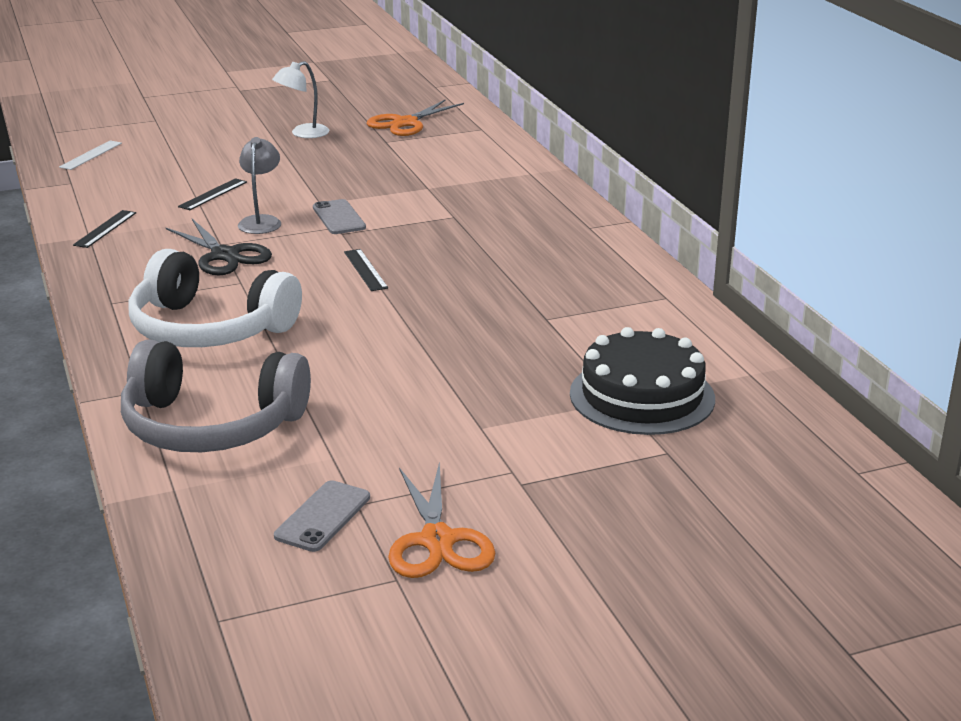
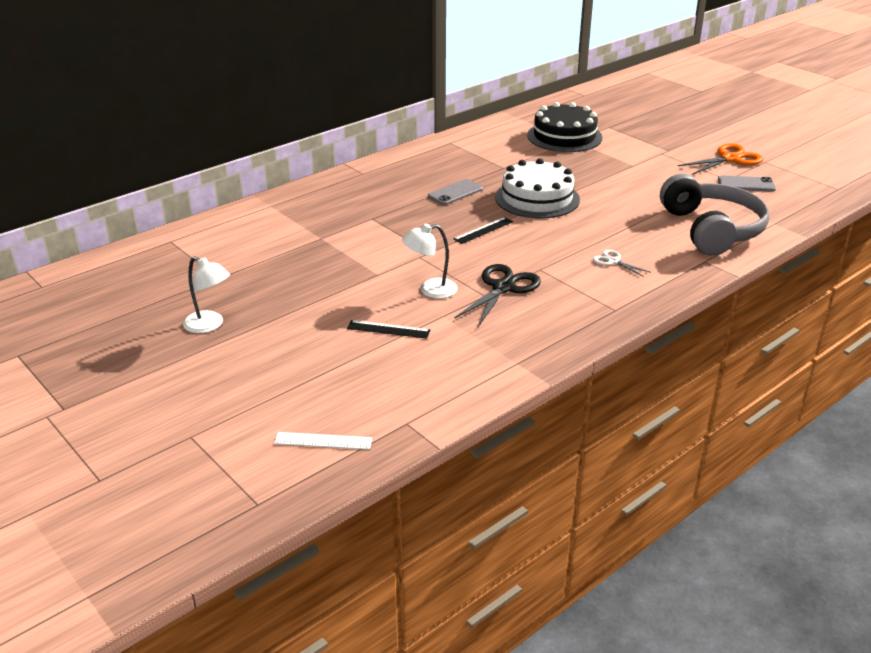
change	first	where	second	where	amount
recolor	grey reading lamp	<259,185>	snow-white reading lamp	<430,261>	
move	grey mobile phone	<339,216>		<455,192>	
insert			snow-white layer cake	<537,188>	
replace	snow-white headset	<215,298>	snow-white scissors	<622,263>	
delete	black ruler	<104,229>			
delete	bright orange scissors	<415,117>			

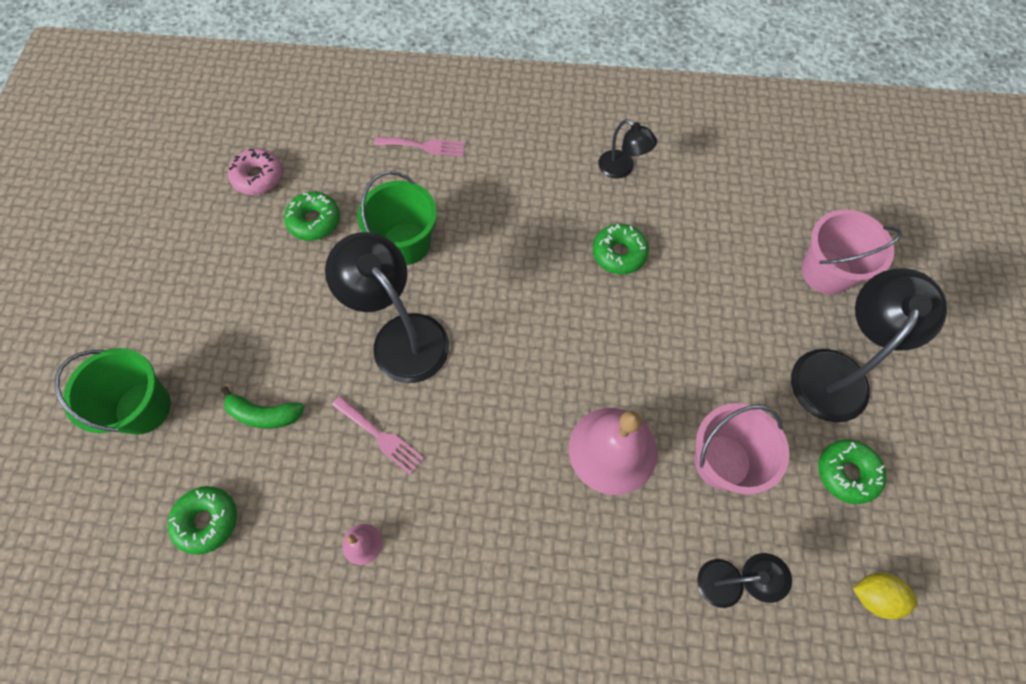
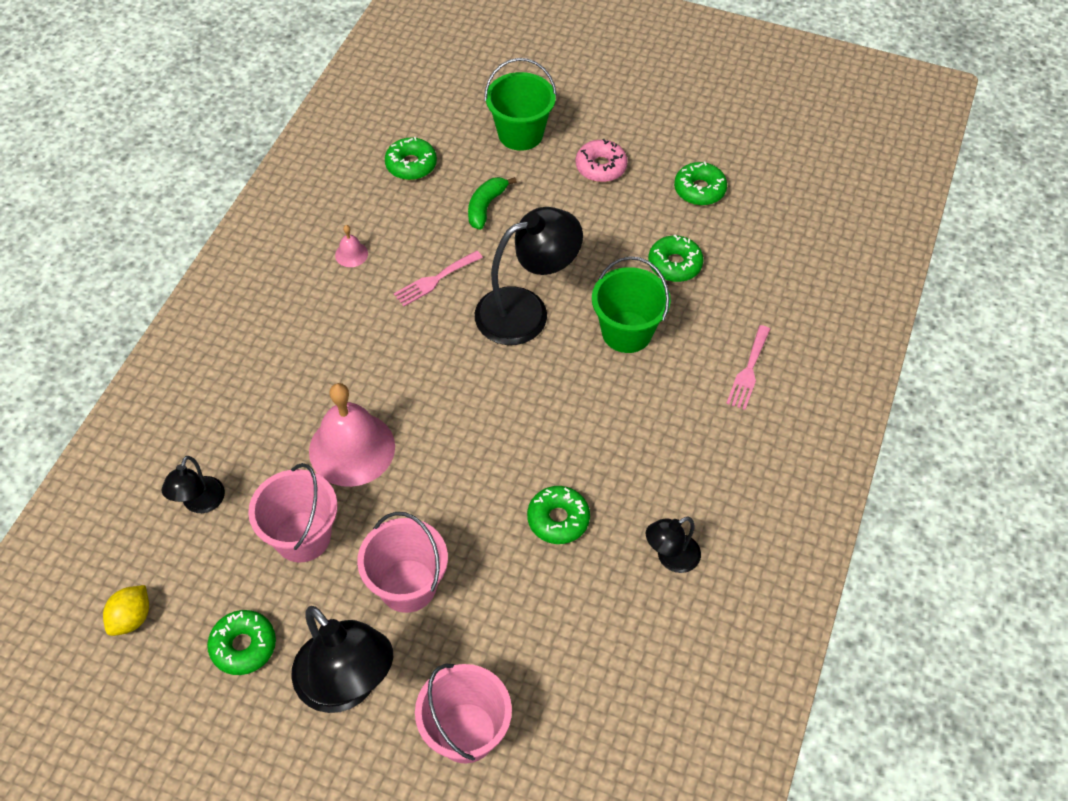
change	first	where	second	where	amount
insert			rosy bucket	<402,562>	
move	rosy donut	<255,171>		<602,160>	
insert			emerald donut	<700,183>	

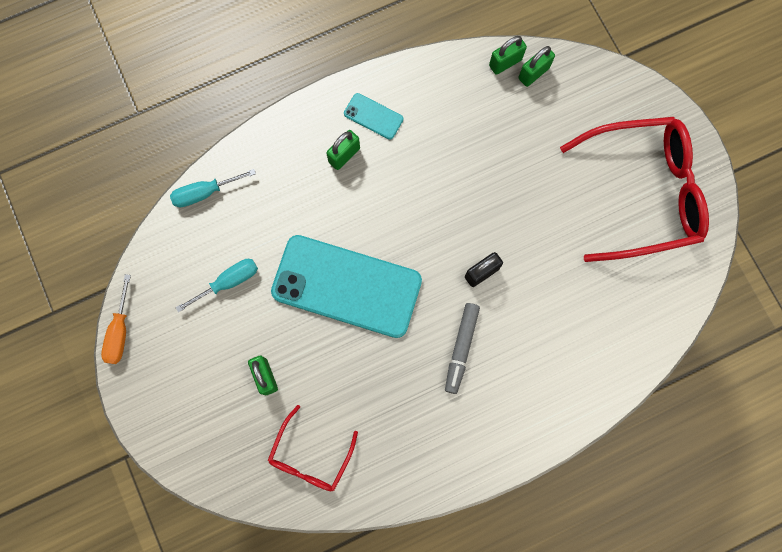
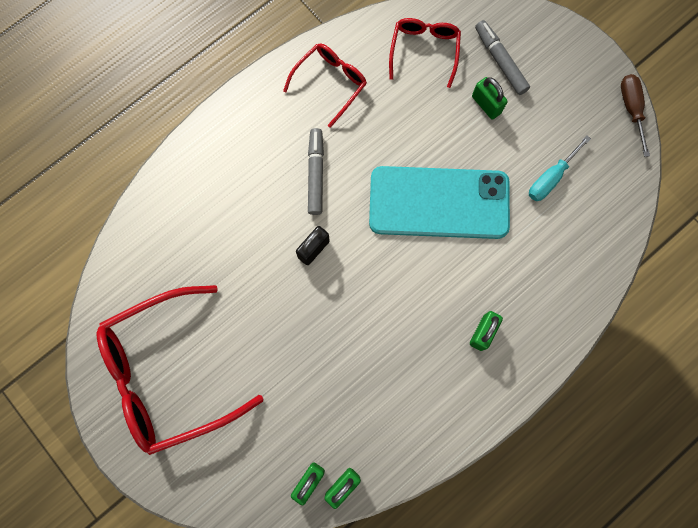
change	first	where	second	where	amount
insert			scarlet glasses	<325,85>	
insert			grey marker pen	<502,57>	
recolor	bright orange hand screwdriver	<116,319>	dark brown hand screwdriver	<635,115>	
delete	teal hand screwdriver	<213,188>			
delete	teal mobile phone	<373,116>			

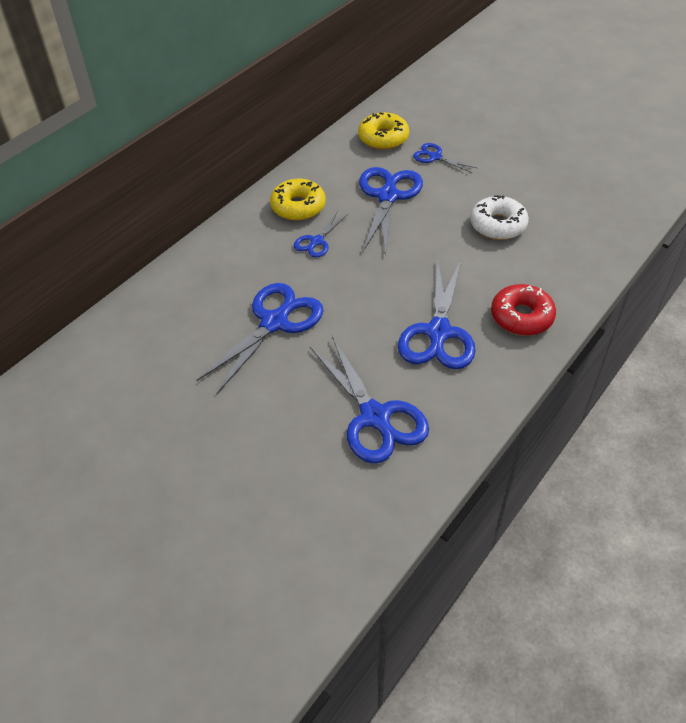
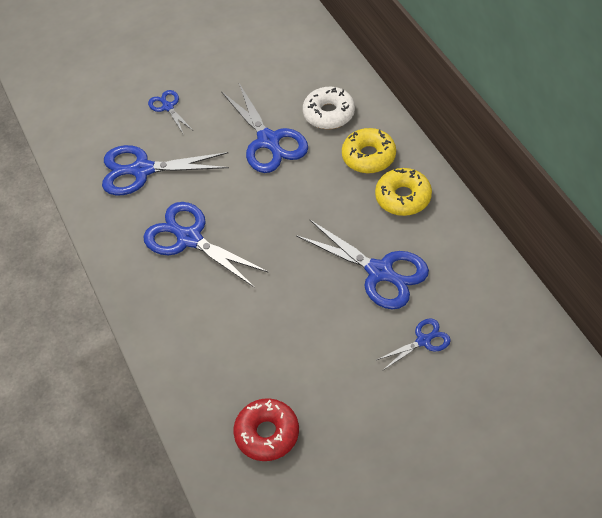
change	first	where	second	where	amount
move	blue scissors	<321,235>		<170,112>	
move	scarlet donut	<523,310>		<266,429>	
move	snow-white donut	<499,217>		<329,108>	
move	yellow donut	<383,131>		<369,150>	

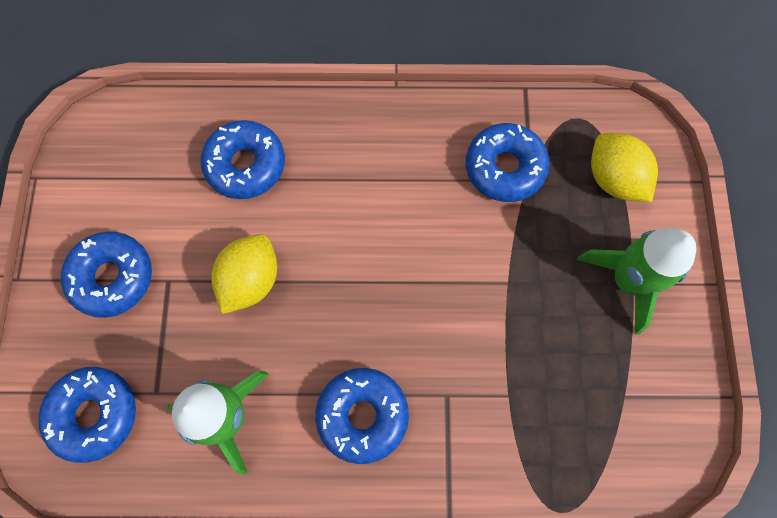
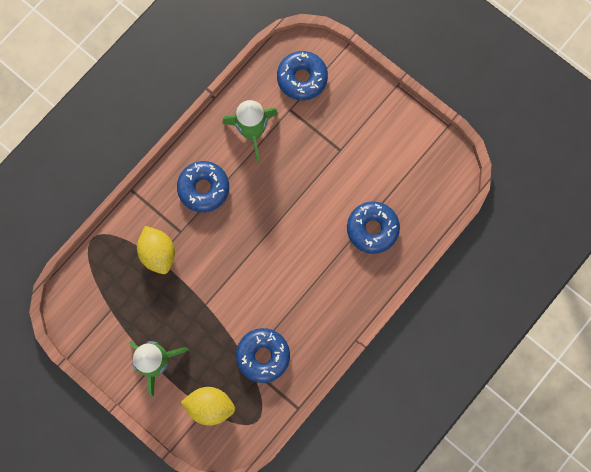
change	first	where	second	where	amount
move	yellow lemon	<244,274>		<156,250>	
delete	blue donut	<106,275>			

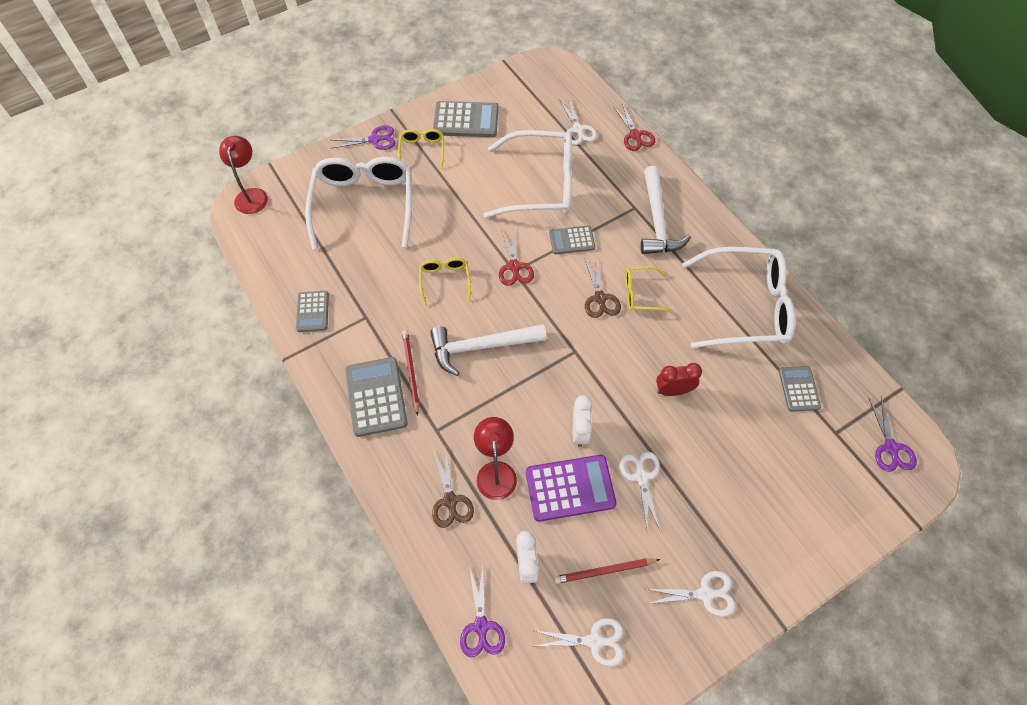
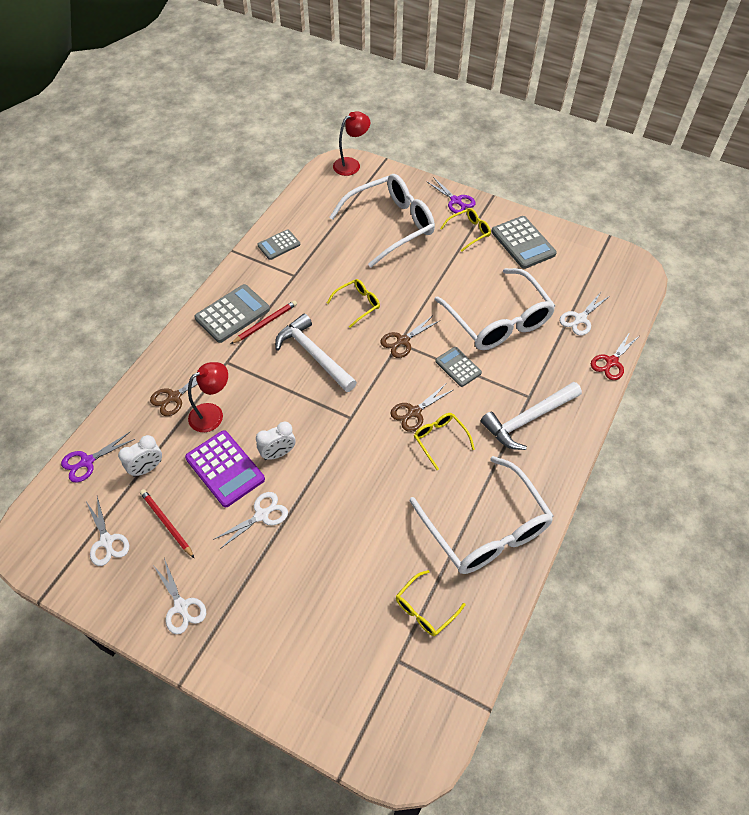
change	first	where	second	where	amount
recolor	scarlet scissors	<516,257>	dark brown scissors	<409,336>	
replace	grey calculator	<800,389>	yellow glasses	<430,603>	
delete	scarlet clock	<679,379>			
delete	violet scissors	<892,434>			

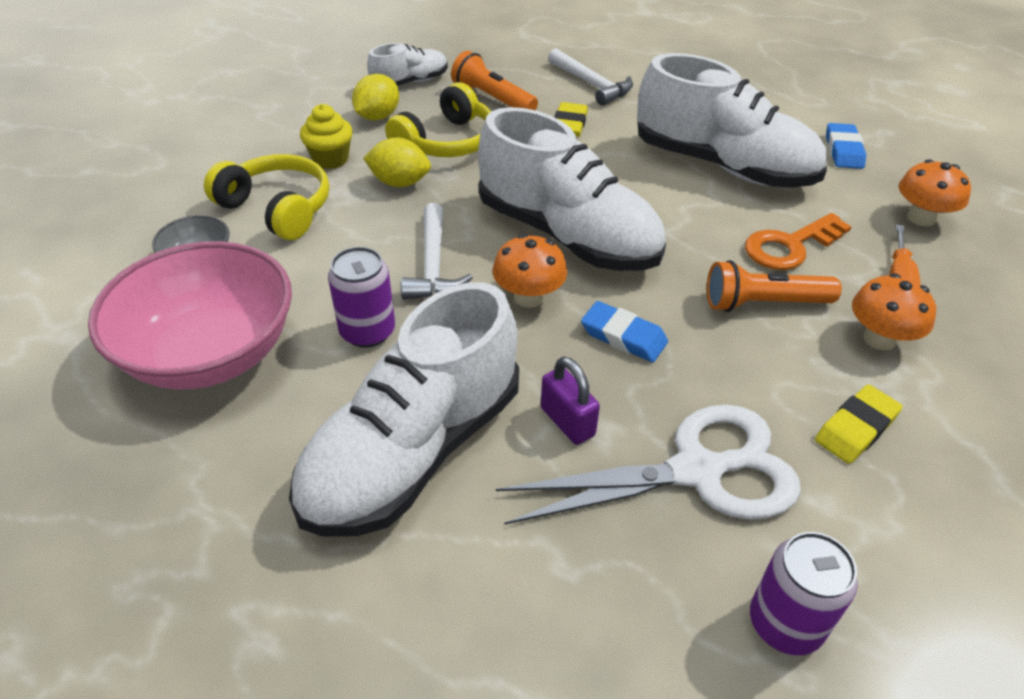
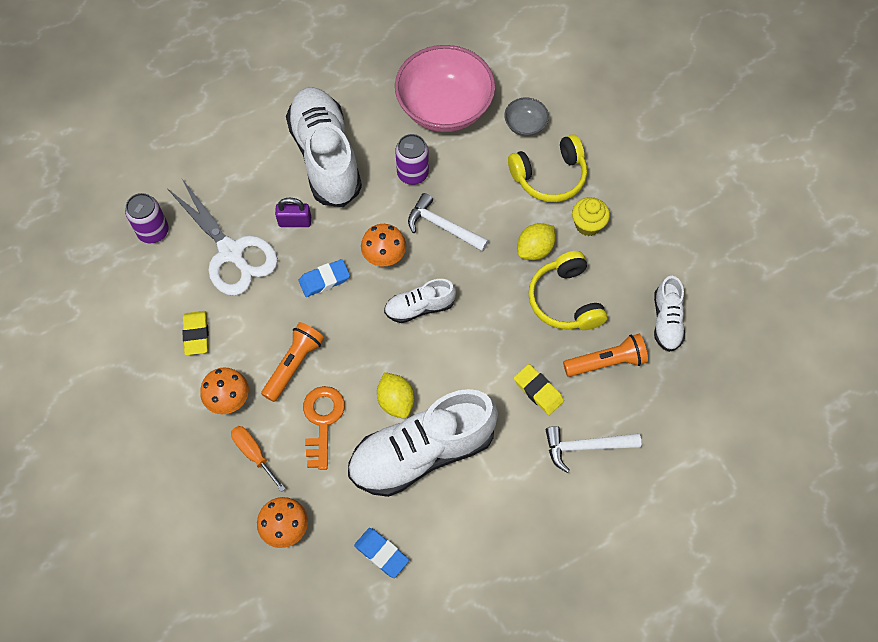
change	first	where	second	where	amount
rotate	snow-white scissors	<648,465>		<222,237>	60 degrees counterclockwise
move	yellow lemon	<375,97>		<395,395>	
resize	snow-white sneaker	<572,189>		<420,301>	x0.50

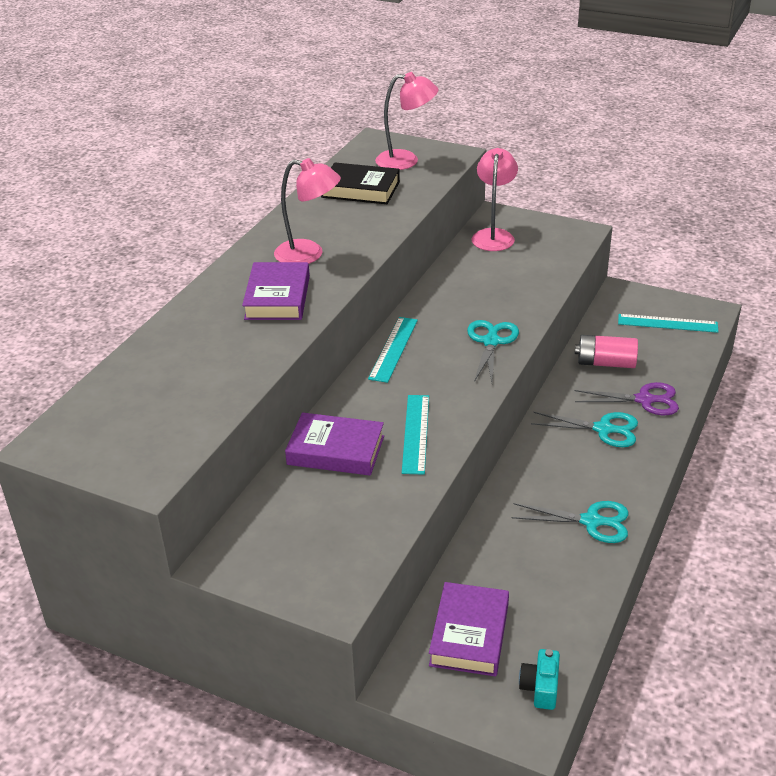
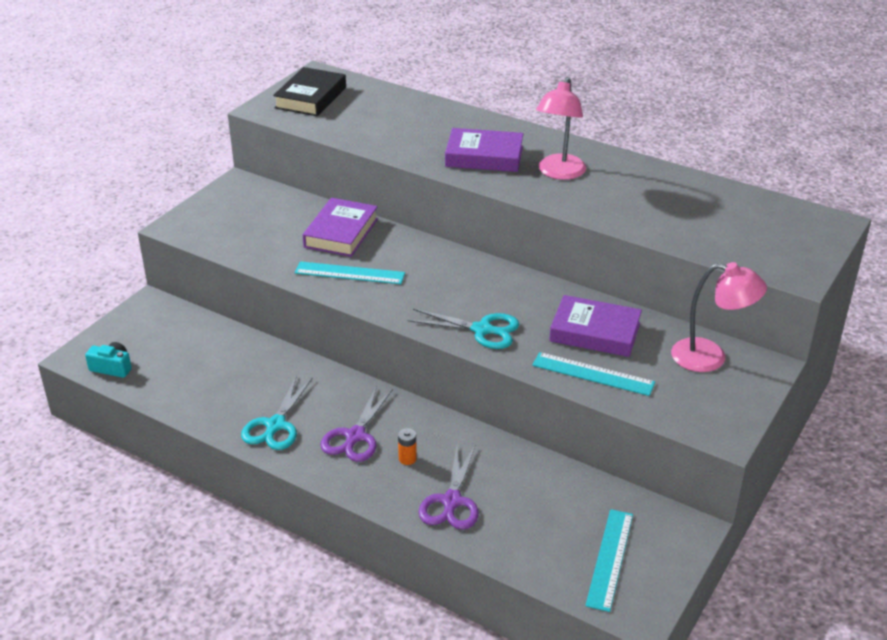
change	first	where	second	where	amount
move	black book	<360,183>		<309,91>	
insert			violet scissors	<356,424>	
replace	teal scissors	<584,429>	bright orange power cell	<407,446>	
move	teal ruler	<393,350>		<593,374>	
move	violet book	<469,629>		<595,326>	
delete	rosy reading lamp	<407,121>			
delete	rosy power cell	<606,351>			

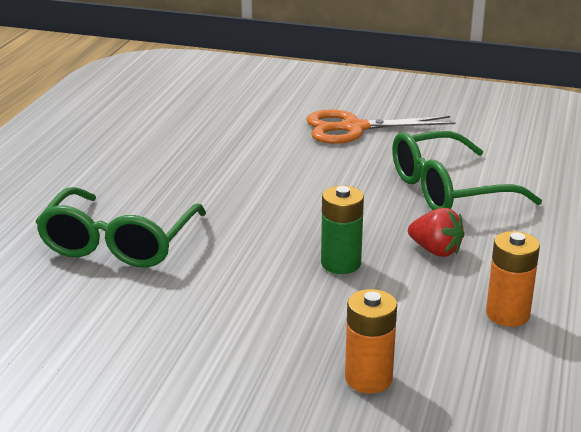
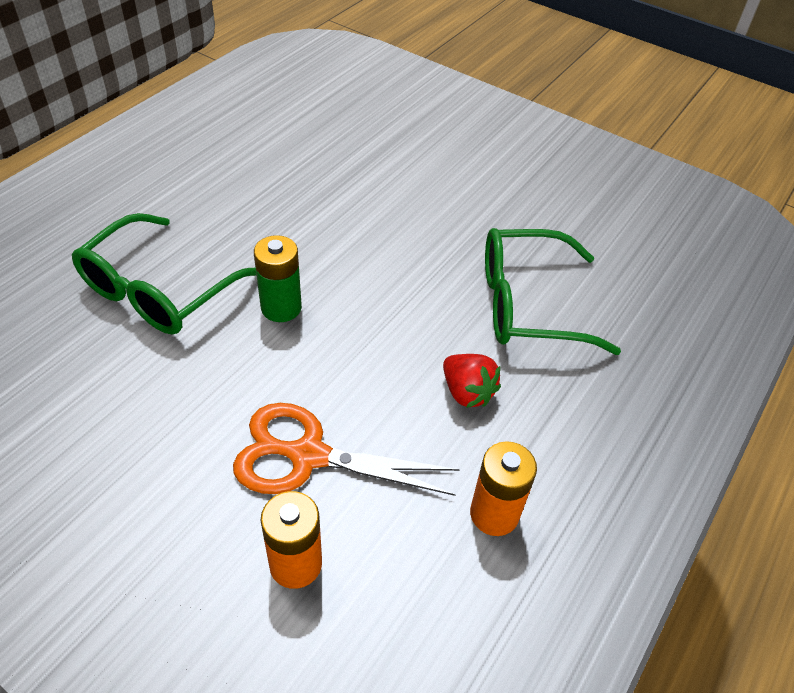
change	first	where	second	where	amount
move	bright orange scissors	<381,126>		<346,449>	
move	emerald power cell	<342,229>		<278,278>	

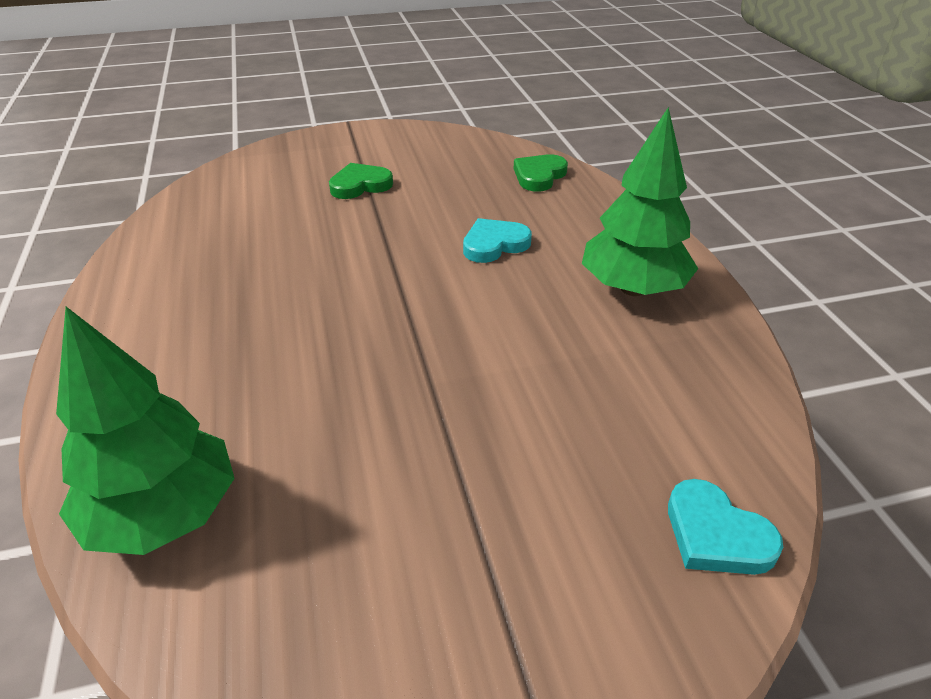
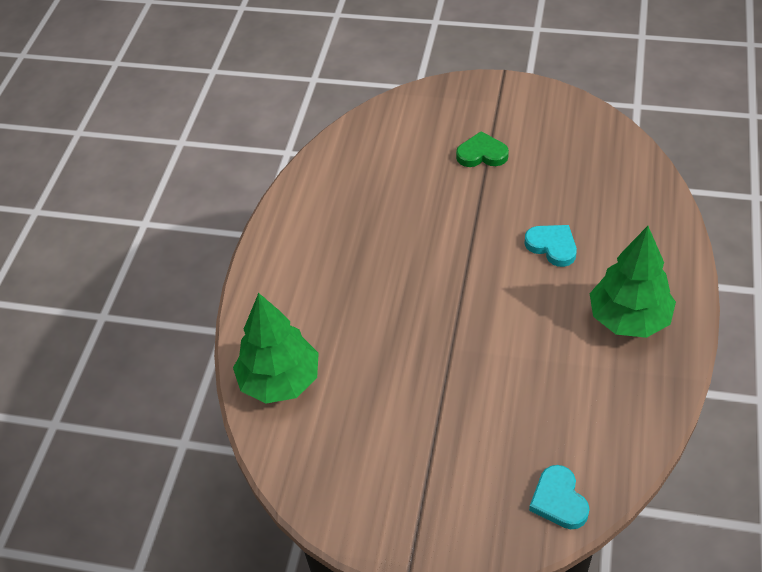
change	first	where	second	where	amount
rotate	teal heart shape	<497,240>		<550,246>	45 degrees clockwise
delete	emerald heart shape	<541,172>			

